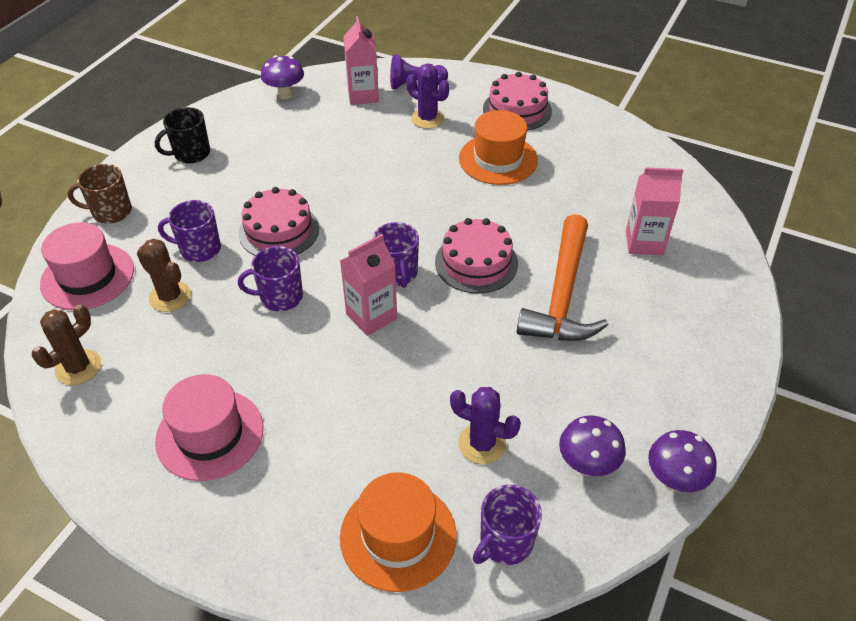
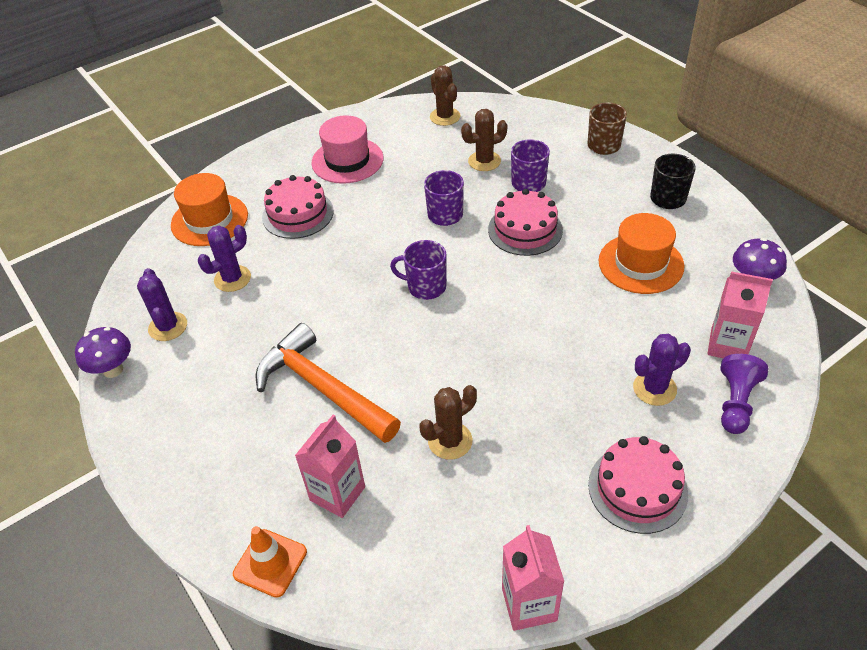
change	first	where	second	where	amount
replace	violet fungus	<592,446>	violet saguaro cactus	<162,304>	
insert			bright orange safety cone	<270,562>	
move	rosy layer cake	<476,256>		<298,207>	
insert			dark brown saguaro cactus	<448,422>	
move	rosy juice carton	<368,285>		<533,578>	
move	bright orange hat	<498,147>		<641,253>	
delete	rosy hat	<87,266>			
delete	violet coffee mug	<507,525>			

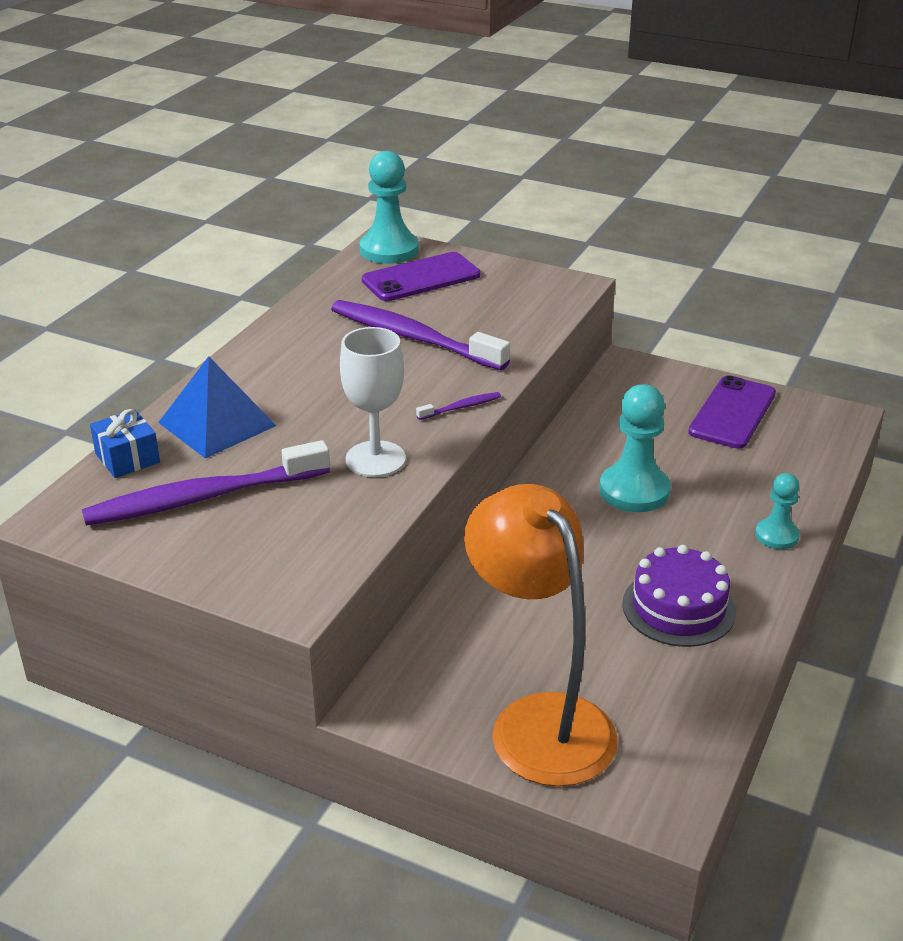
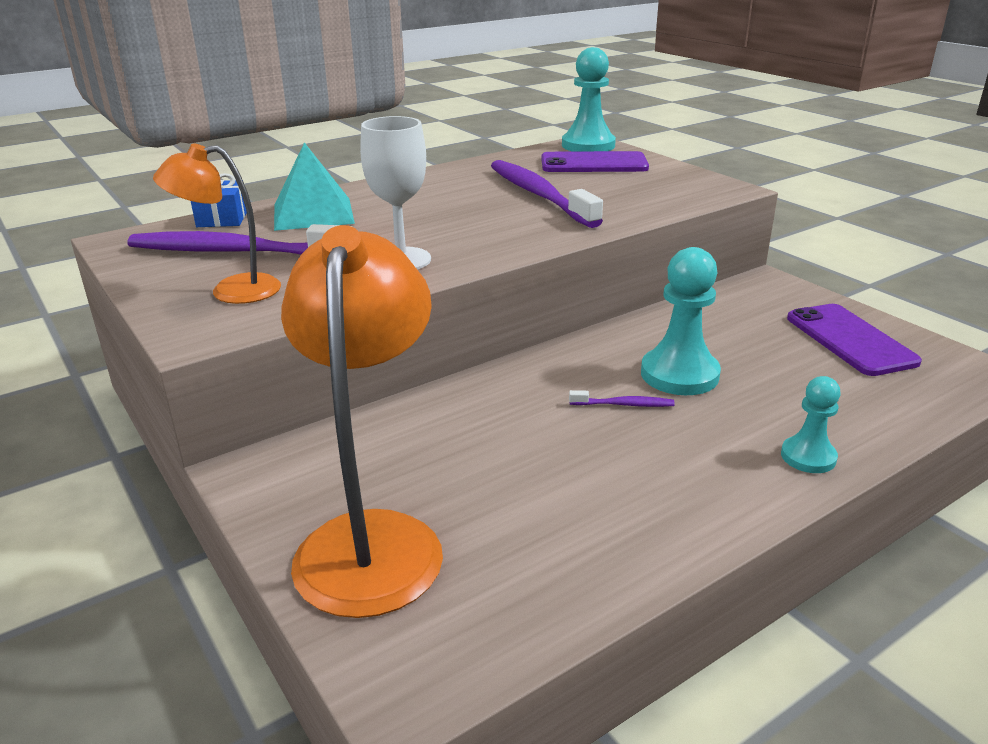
change	first	where	second	where	amount
insert			bright orange reading lamp	<217,223>	
recolor	blue solid pyramid	<217,407>	teal solid pyramid	<314,186>	
move	violet dental brush	<458,406>		<622,398>	
rotate	violet mobile phone	<732,412>		<854,340>	75 degrees counterclockwise
delete	violet layer cake	<679,596>			

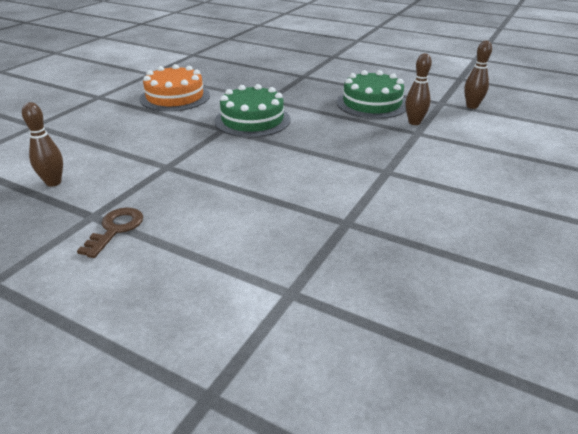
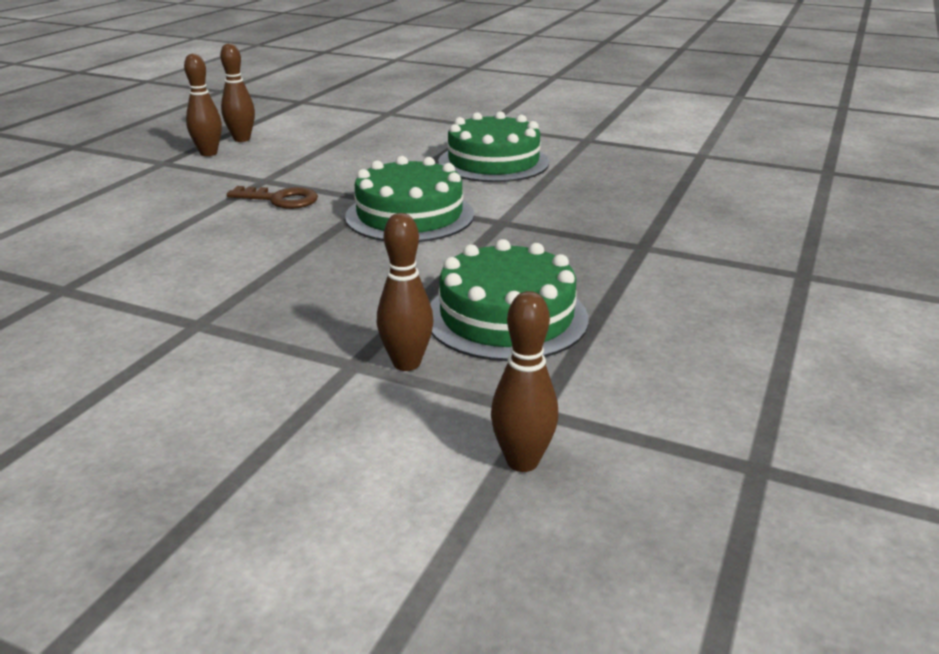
change	first	where	second	where	amount
insert			dark brown tenpin	<203,104>	
move	dark brown latchkey	<110,233>		<272,197>	
recolor	bright orange layer cake	<174,88>	emerald layer cake	<493,147>	

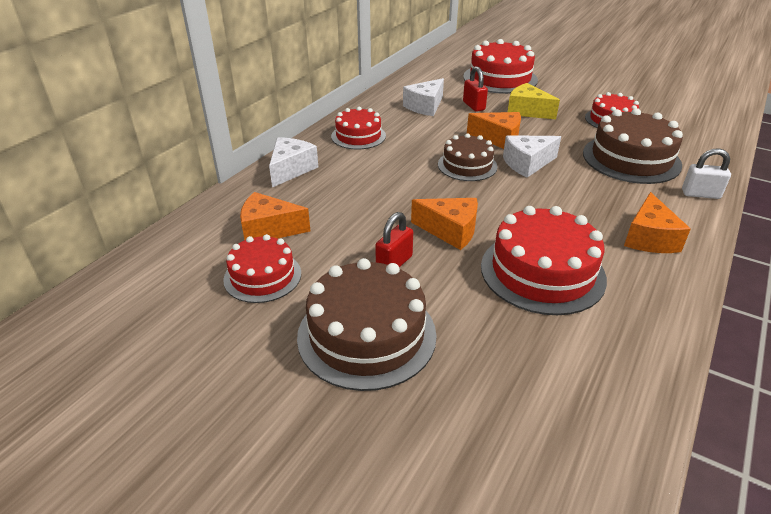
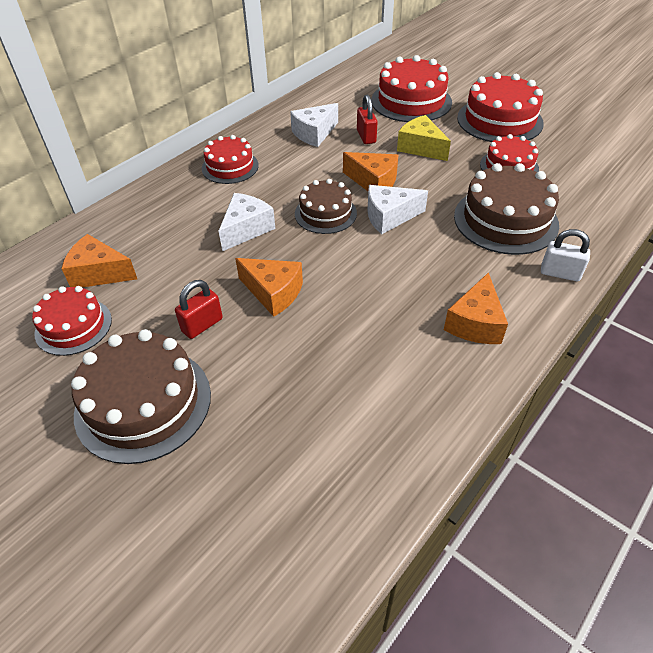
change	first	where	second	where	amount
move	snow-white piece of cheese	<293,162>		<247,222>	
move	scarlet layer cake	<544,260>		<500,107>	

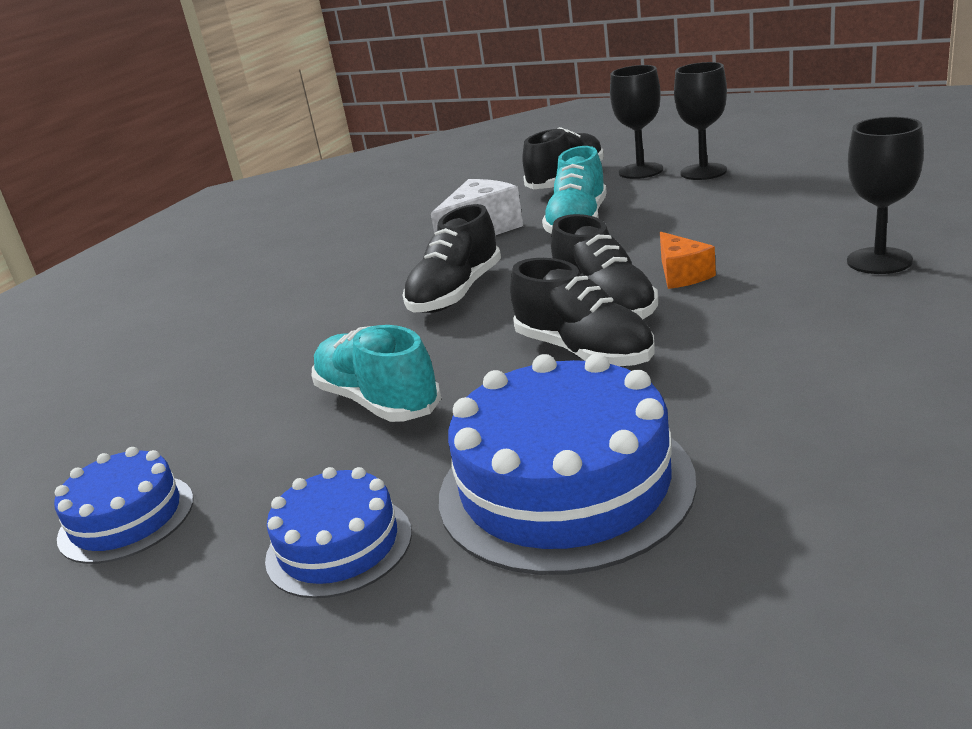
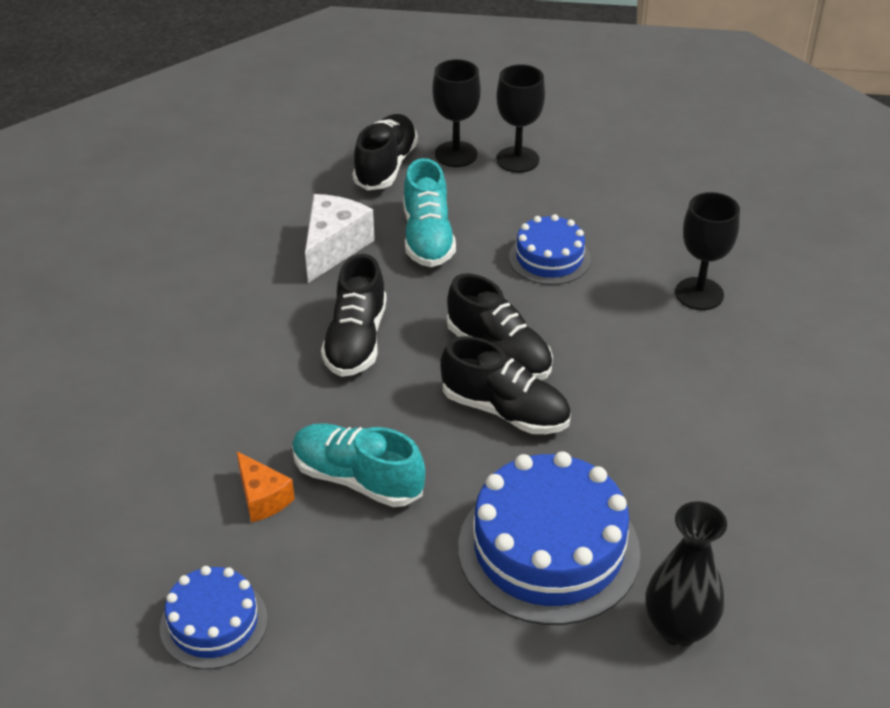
change	first	where	second	where	amount
move	bright orange piece of cheese	<688,260>		<266,487>	
move	blue layer cake	<338,533>		<550,249>	
insert			black flower vase	<686,574>	

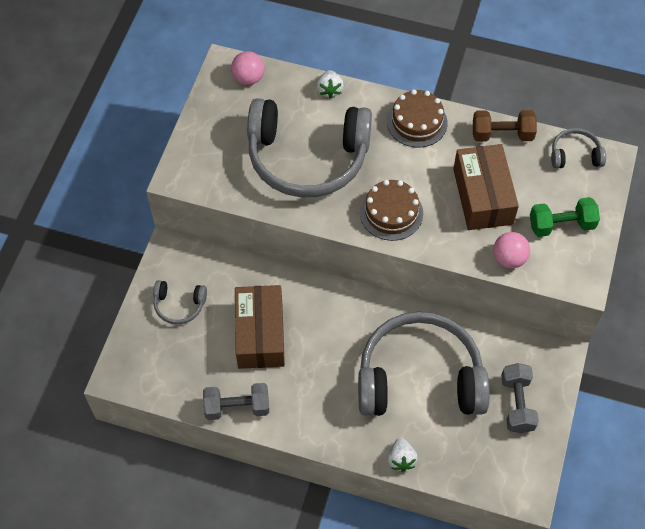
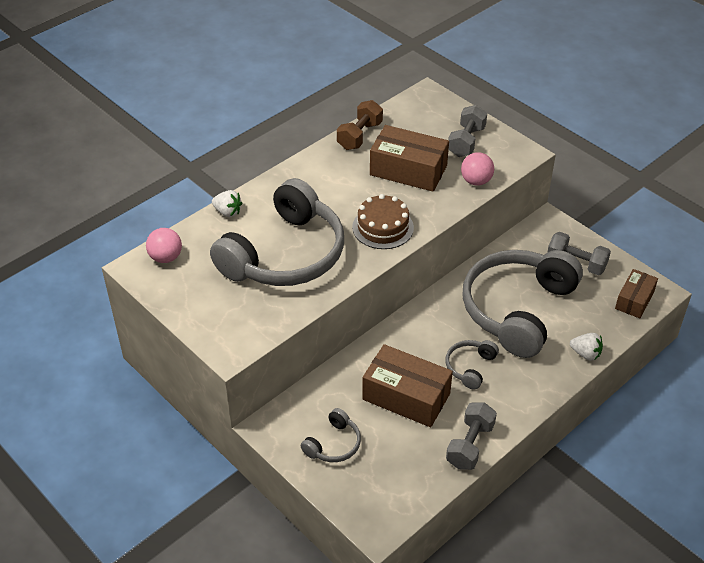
change	first	where	second	where	amount
move	grey headset	<578,148>		<472,364>	
recolor	emerald dumbbell	<565,217>	grey dumbbell	<467,131>	
insert			dark brown box	<636,293>	
delete	dark brown layer cake	<417,118>			

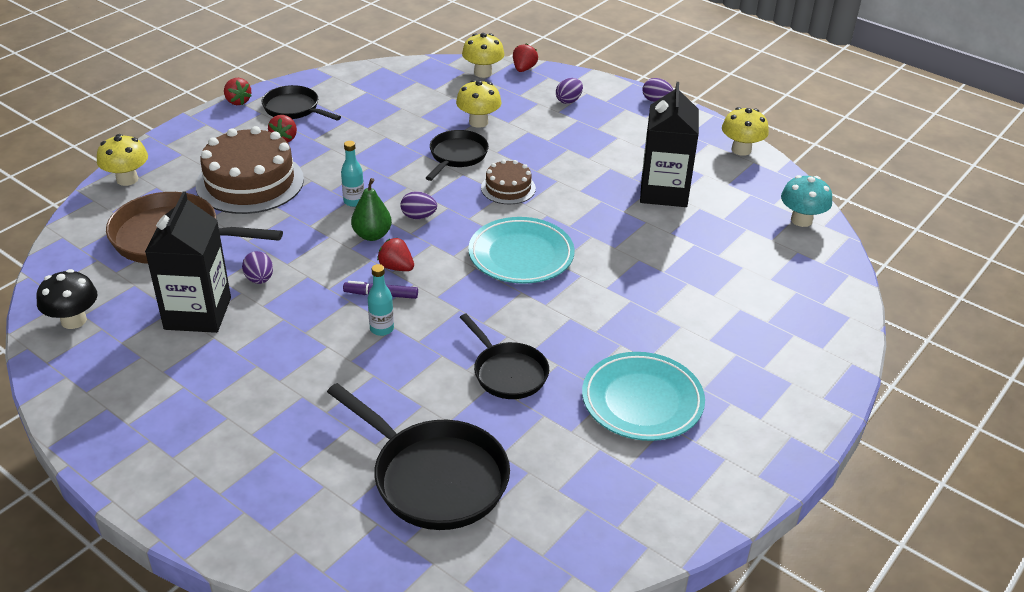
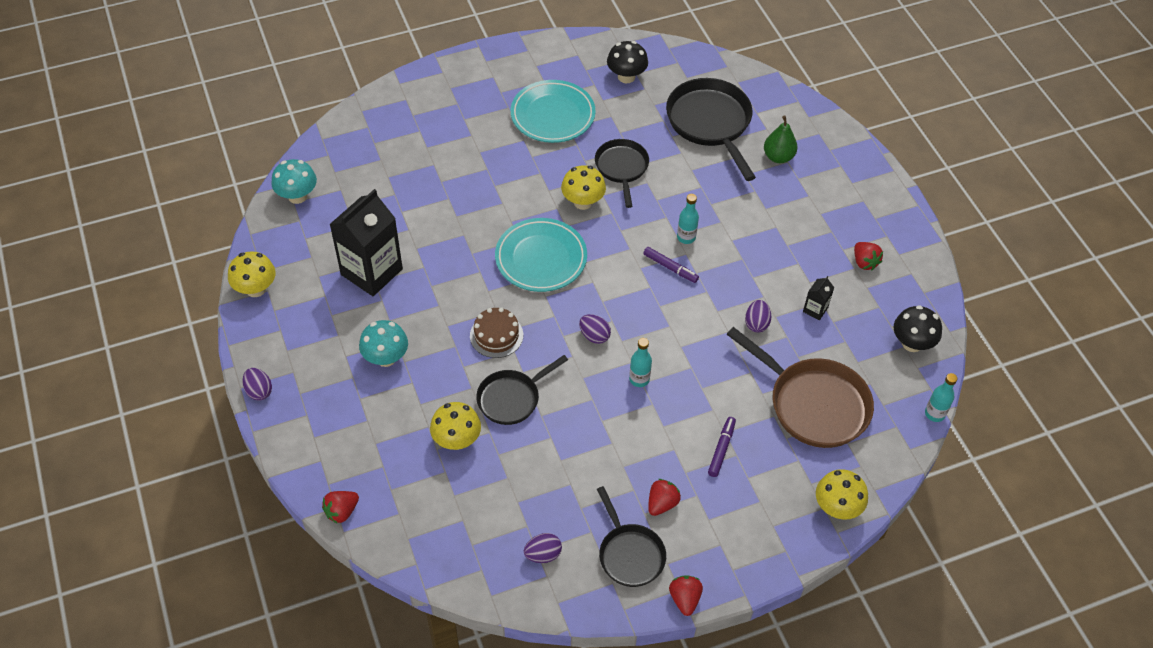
change	first	where	second	where	amount
insert			teal fungus	<383,343>	
move	violet toy egg	<569,91>		<543,548>	
move	yellow fungus	<483,55>		<583,187>	
insert			black fungus	<627,62>	
replace	dark brown layer cake	<250,170>	violet marker pen	<722,447>	
move	emerald pear fruit	<371,209>		<781,139>	
resize	black juice carton	<188,262>		<818,298>	x0.42
move	scarlet berry	<395,254>		<868,256>	
insert			teal flask	<941,397>	

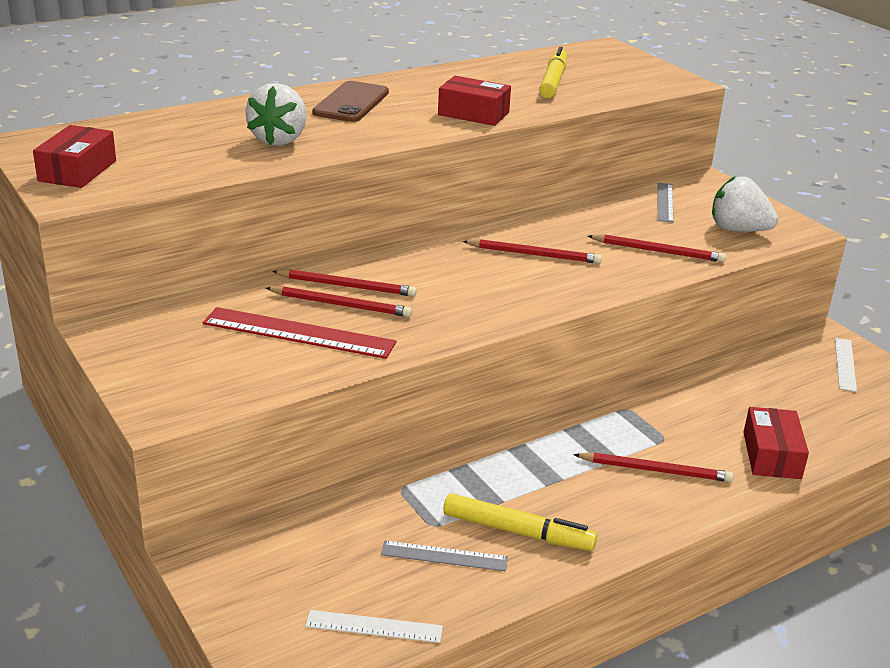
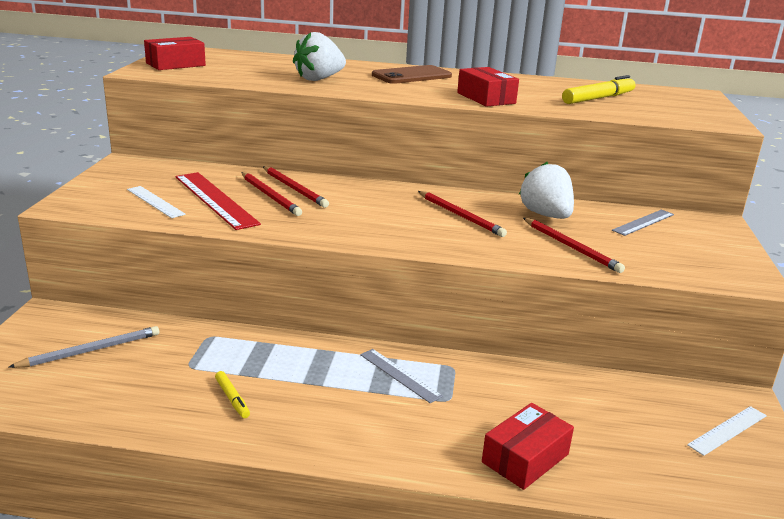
change	first	where	second	where	amount
insert			grey lead pencil	<84,347>	
move	snow-white ruler	<374,626>		<156,202>	
resize	yellow marker pen	<520,522>		<232,394>	x0.52
move	grey ruler	<444,555>		<401,376>	
move	snow-white berry	<745,204>		<546,190>	
delete	scarlet lead pencil	<653,467>			

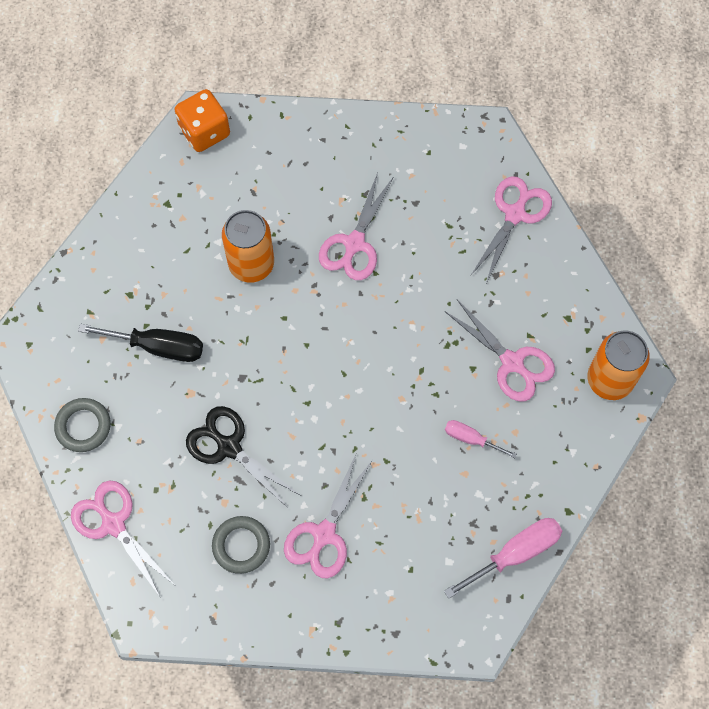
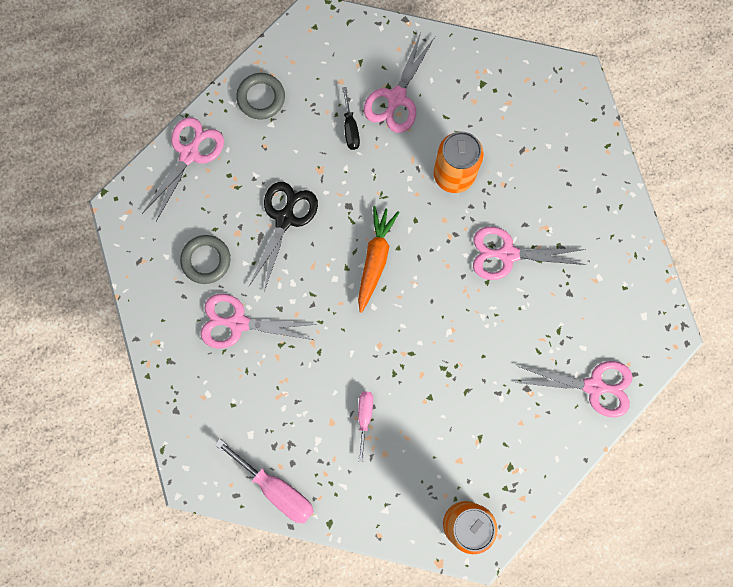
change	first	where	second	where	amount
resize	black hand screwdriver	<140,343>		<351,118>	x0.59
insert			bright orange root vegetable	<378,259>	
move	rosy scissors	<499,351>		<399,82>	
delete	bright orange dice	<202,120>			

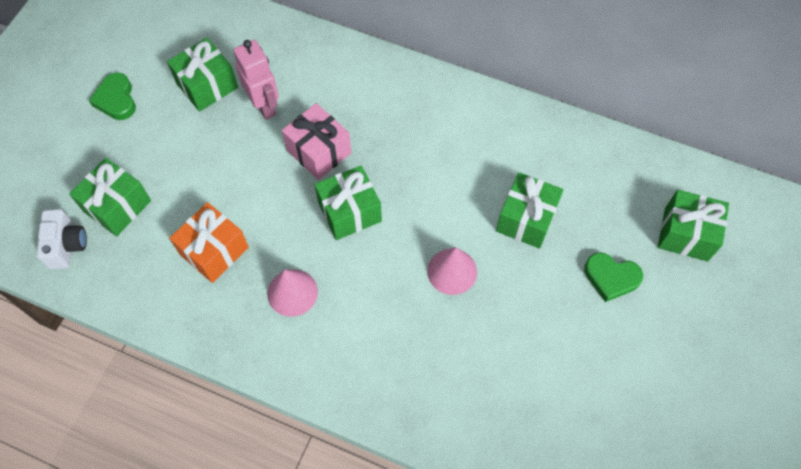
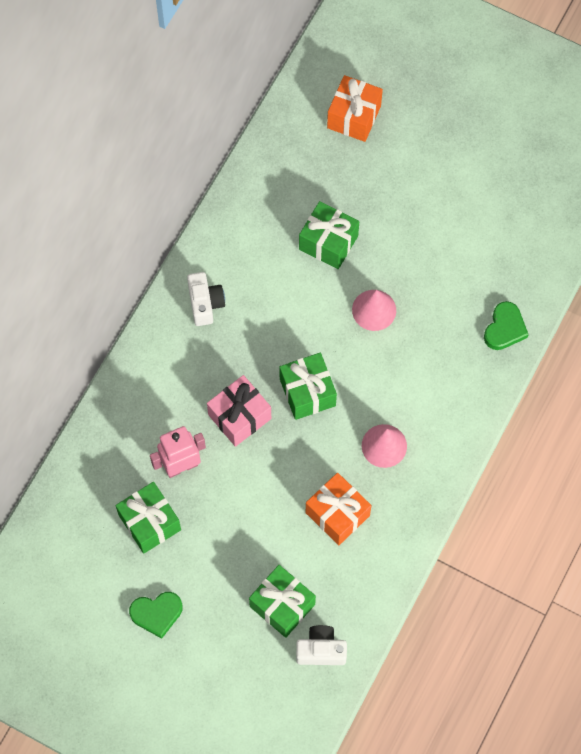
change	first	where	second	where	amount
insert			snow-white compact camera	<206,299>	
recolor	emerald wrapped gift	<693,225>	bright orange wrapped gift	<355,108>	
move	emerald heart shape	<613,277>		<506,325>	

